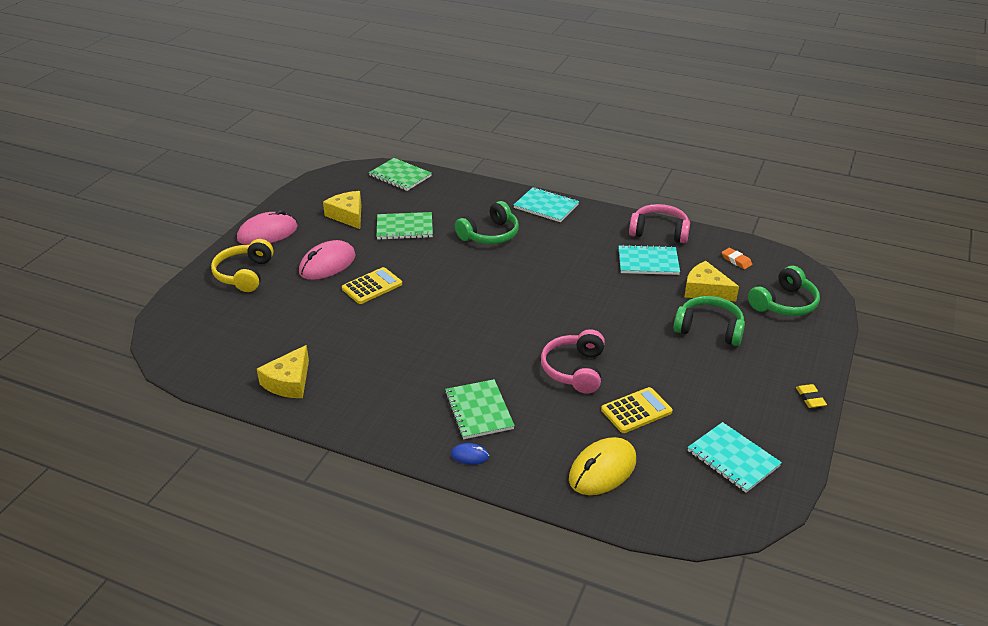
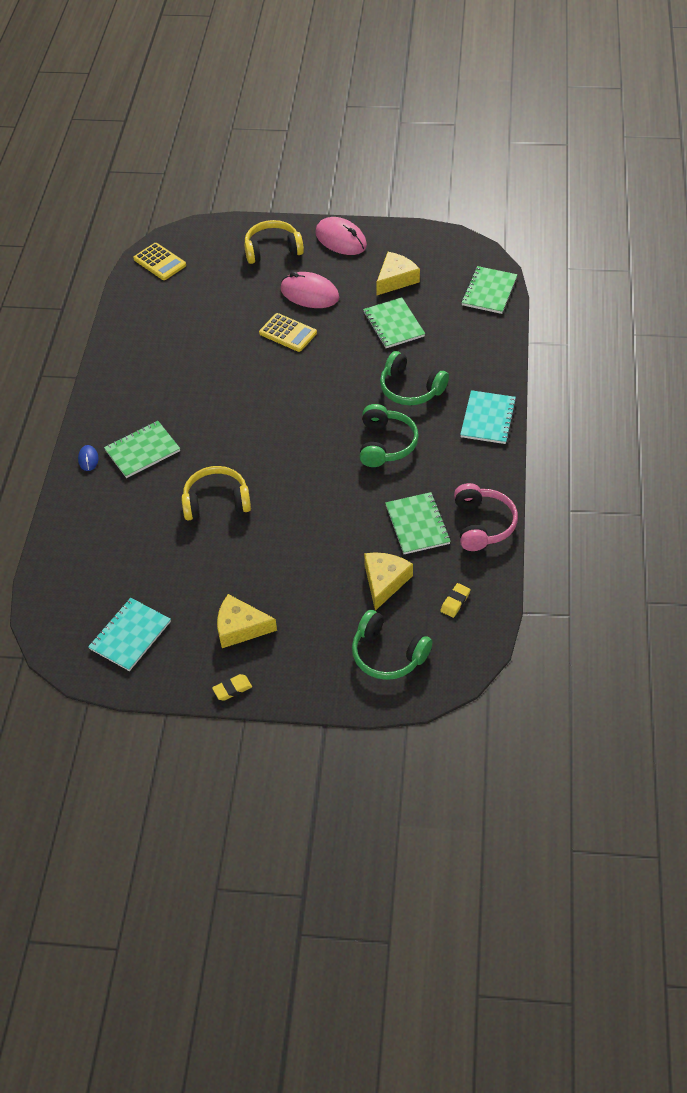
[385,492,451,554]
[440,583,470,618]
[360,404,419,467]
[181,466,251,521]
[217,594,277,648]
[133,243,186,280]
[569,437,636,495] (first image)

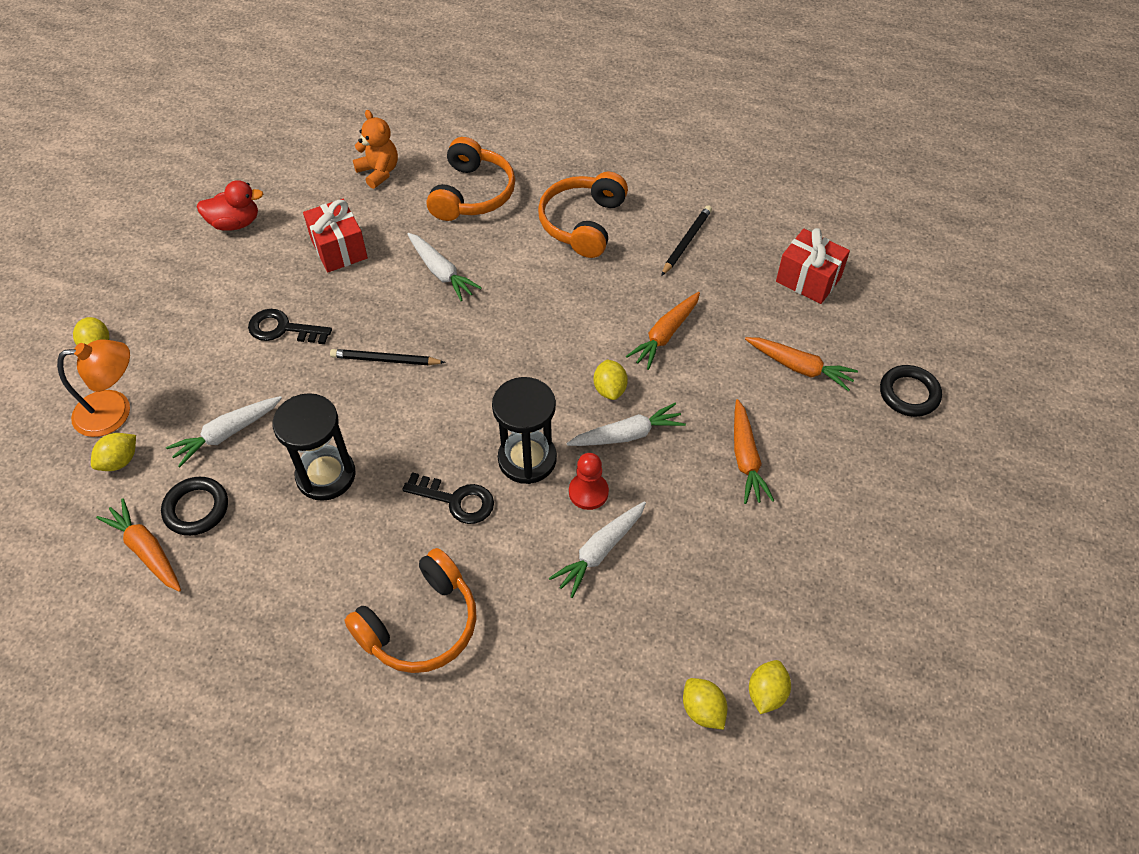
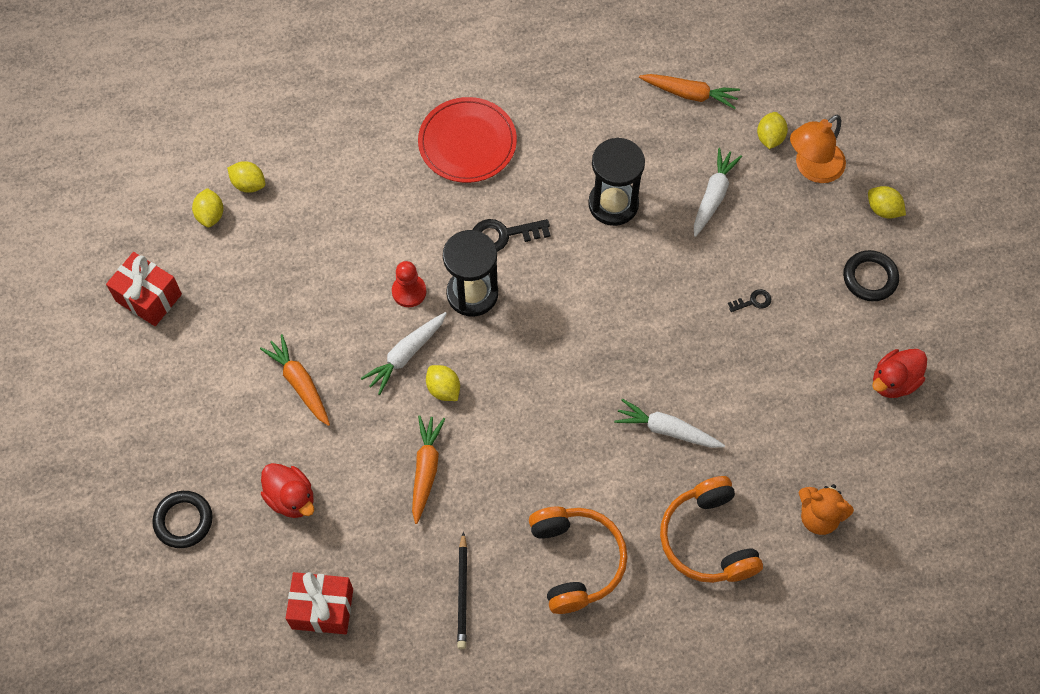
[106,252,182,326]
[728,289,771,312]
[261,463,314,518]
[330,349,446,366] (first image)
[843,250,899,301]
[549,501,646,598] (first image)
[418,97,517,183]

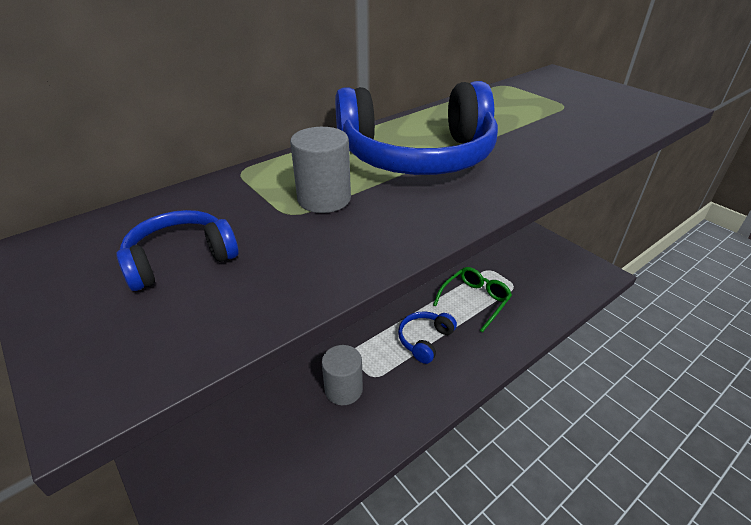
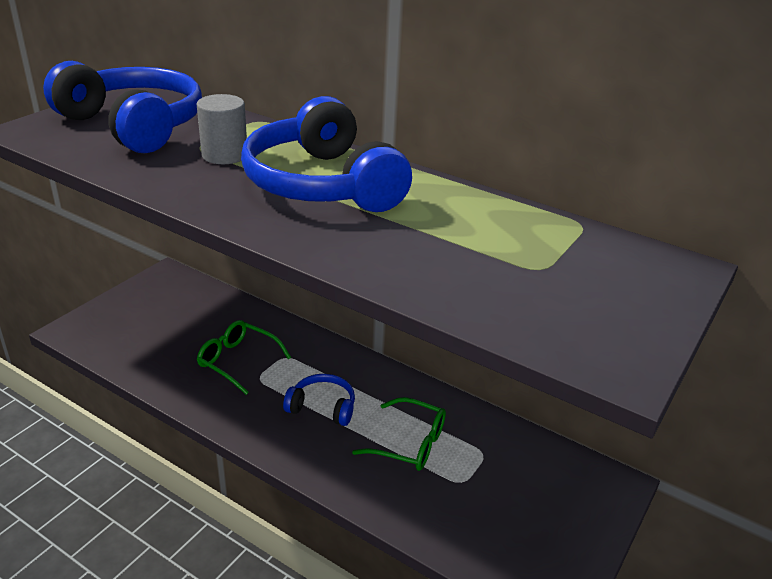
[43,61,202,153]
[197,320,291,395]

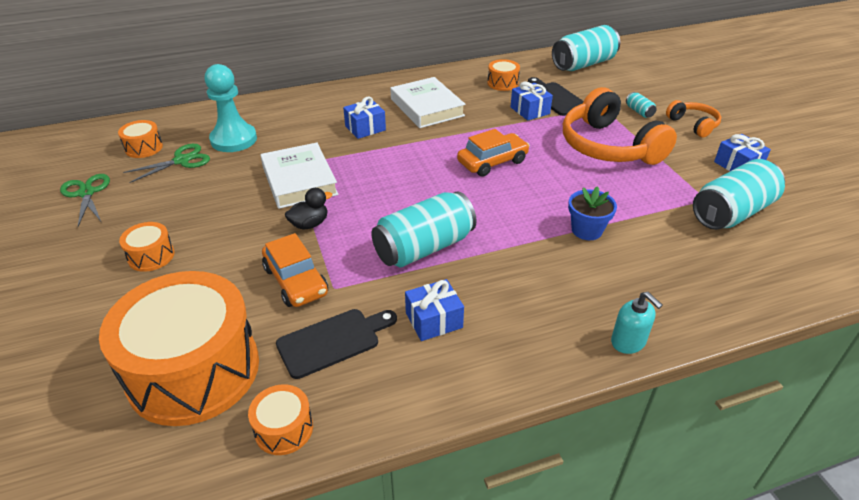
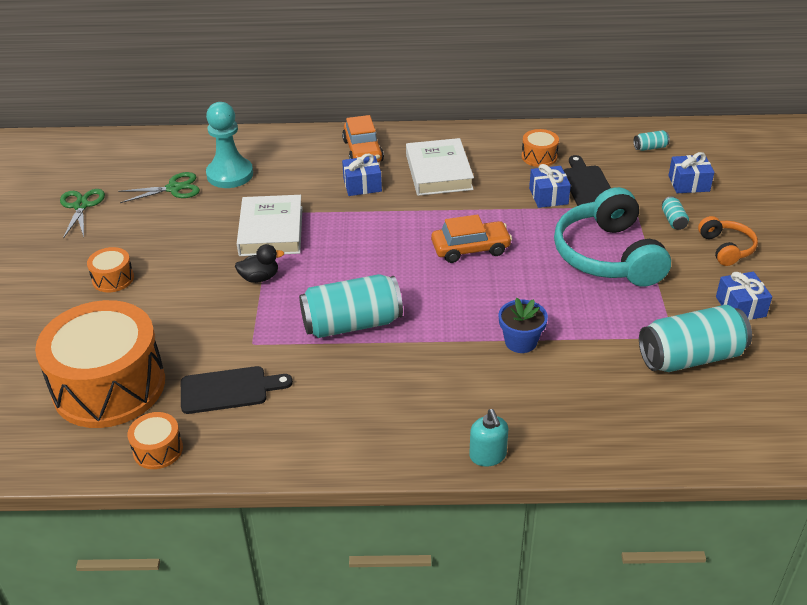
[633,130,670,151]
[554,187,671,287]
[118,120,163,158] (first image)
[342,115,384,162]
[668,152,714,193]

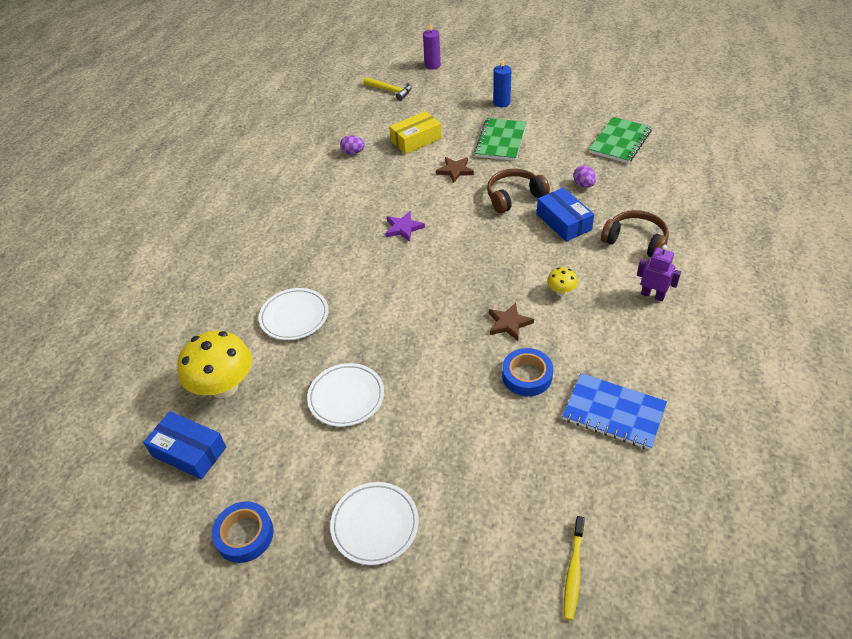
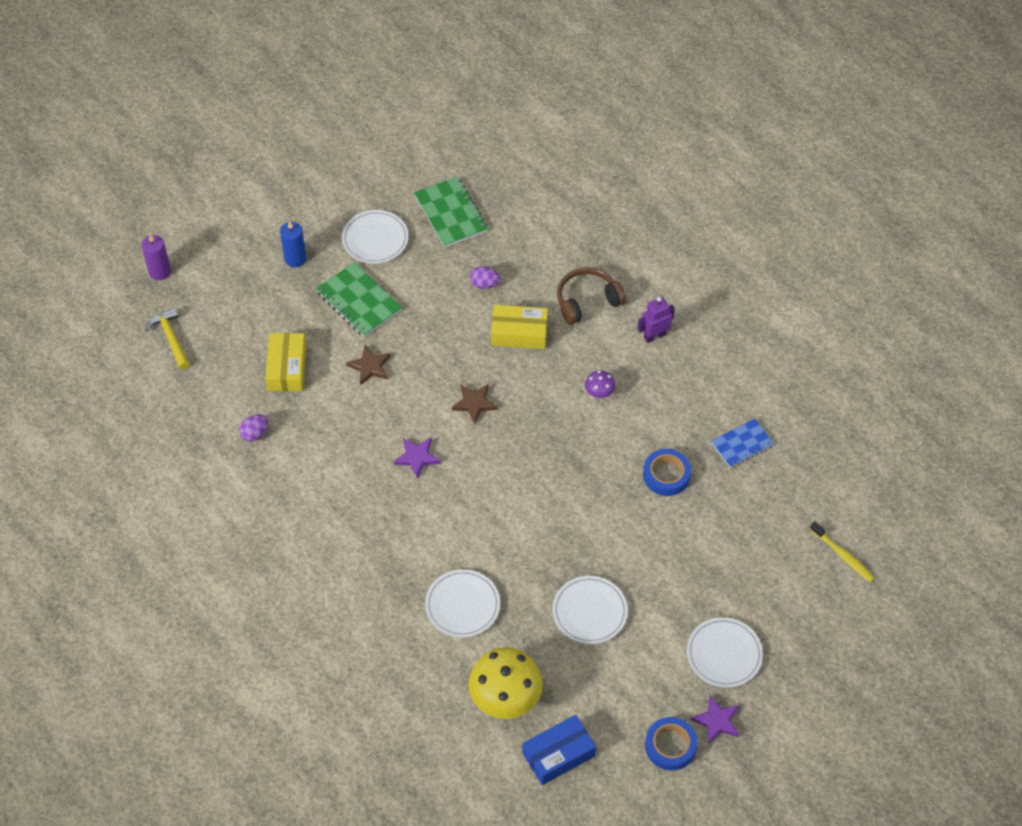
[145,307,190,369]
[487,169,550,213] (first image)
[491,305,548,349]
[585,370,615,398]
[452,384,498,424]
[711,418,774,468]
[342,210,409,264]
[691,696,739,744]

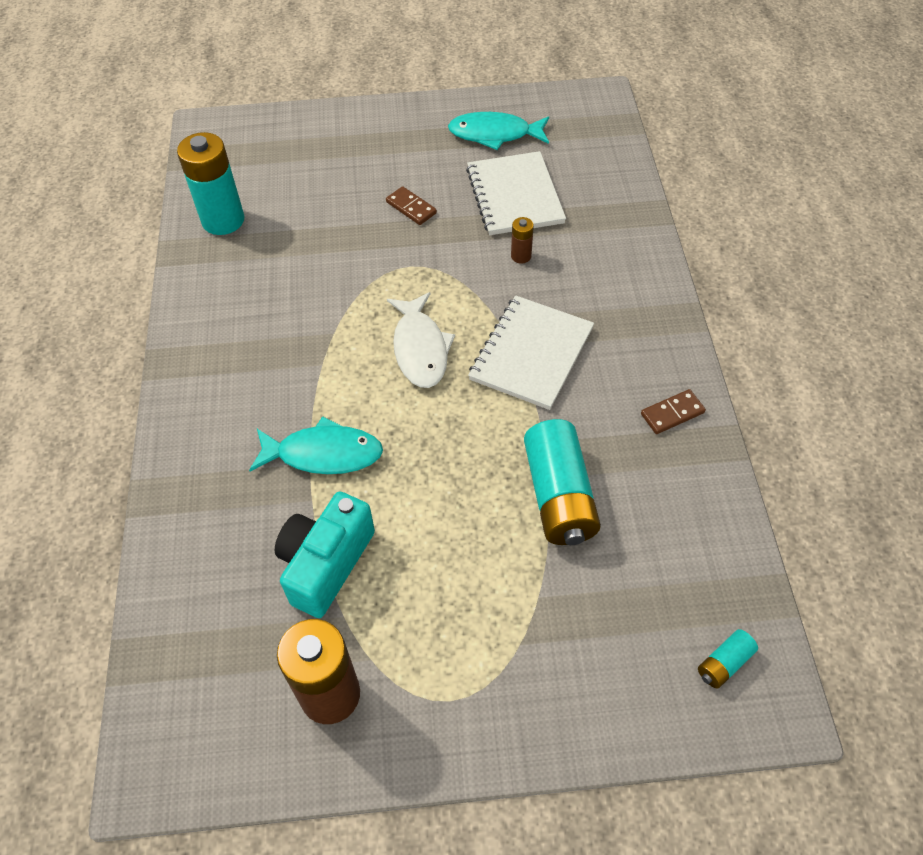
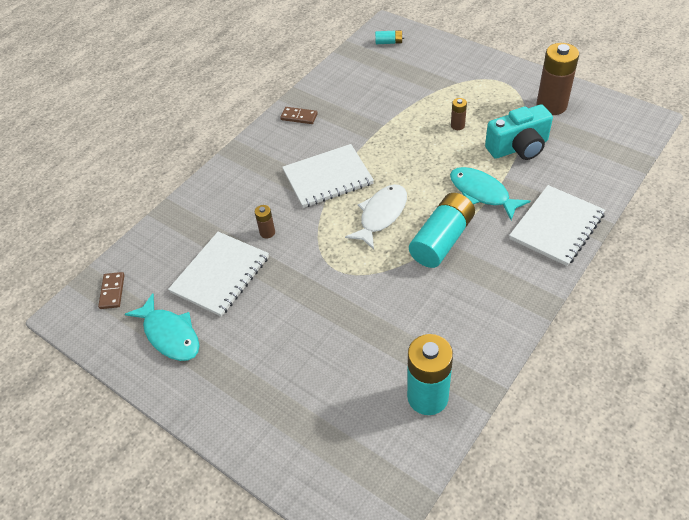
[98,272,125,309]
[409,193,475,268]
[451,98,467,130]
[509,185,605,266]

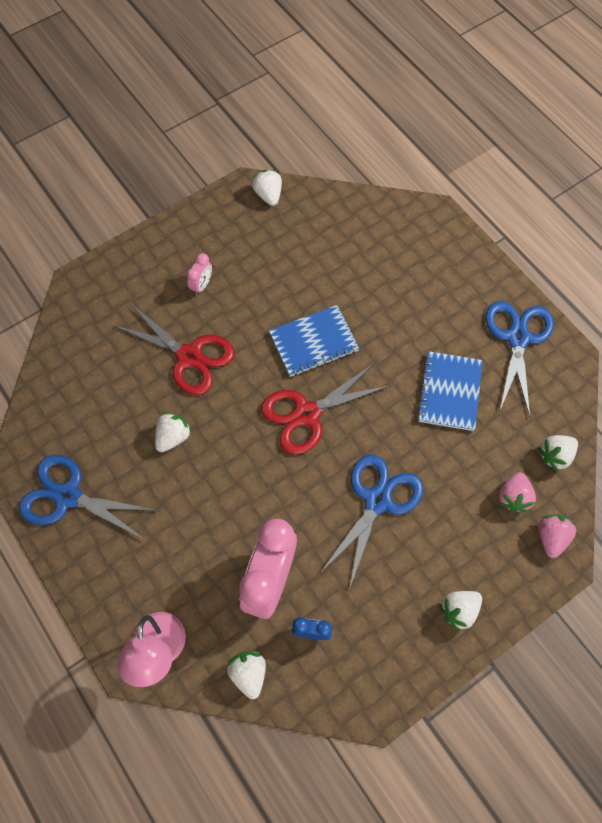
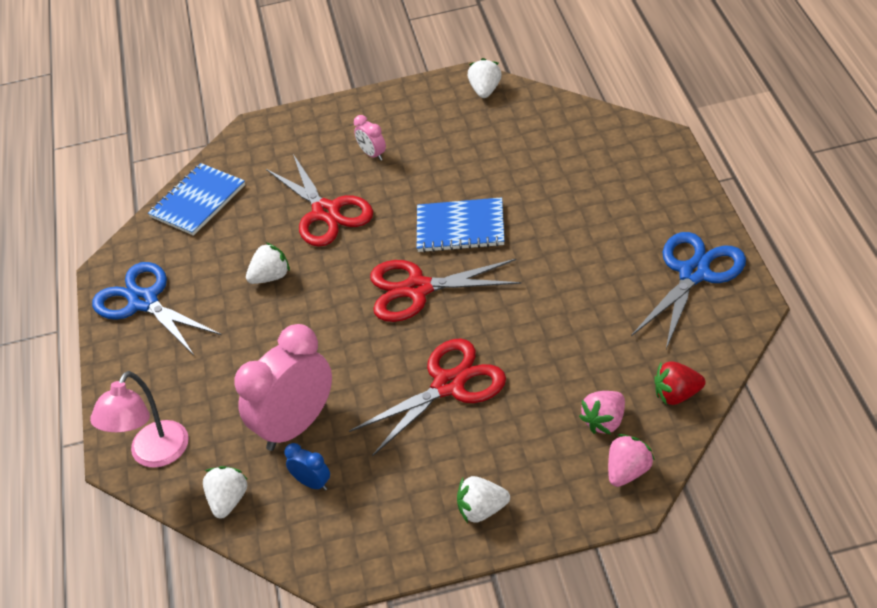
[354,115,386,161]
[148,163,245,236]
[654,361,705,405]
[349,338,506,457]

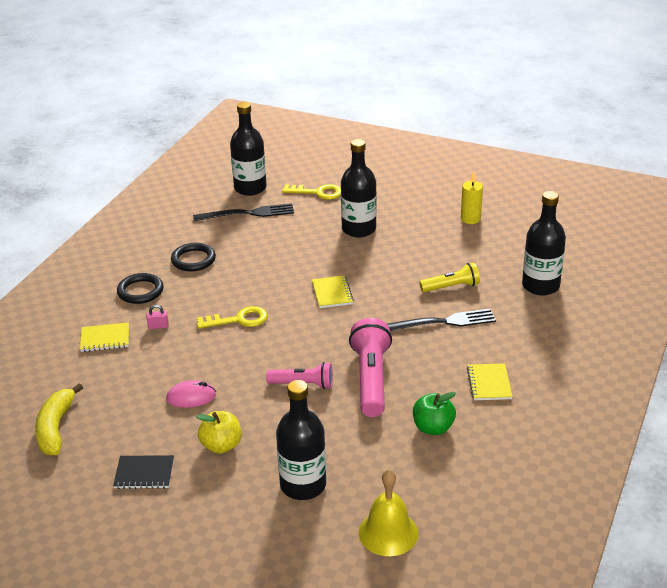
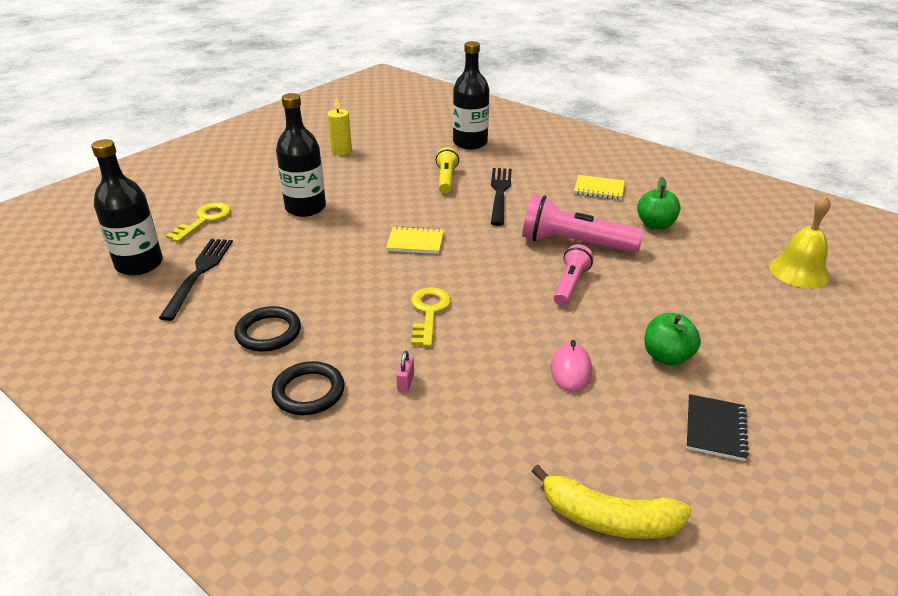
[80,322,129,352] (first image)
[276,380,326,500] (first image)
[644,313,701,366]

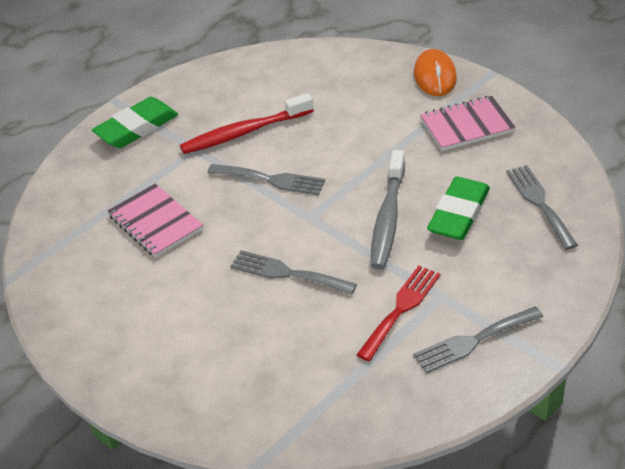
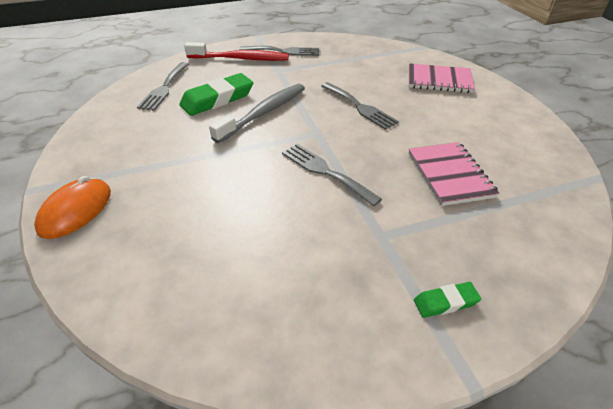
[184,42,289,61]
[409,63,475,93]
[414,282,481,318]
[357,265,440,361] (first image)

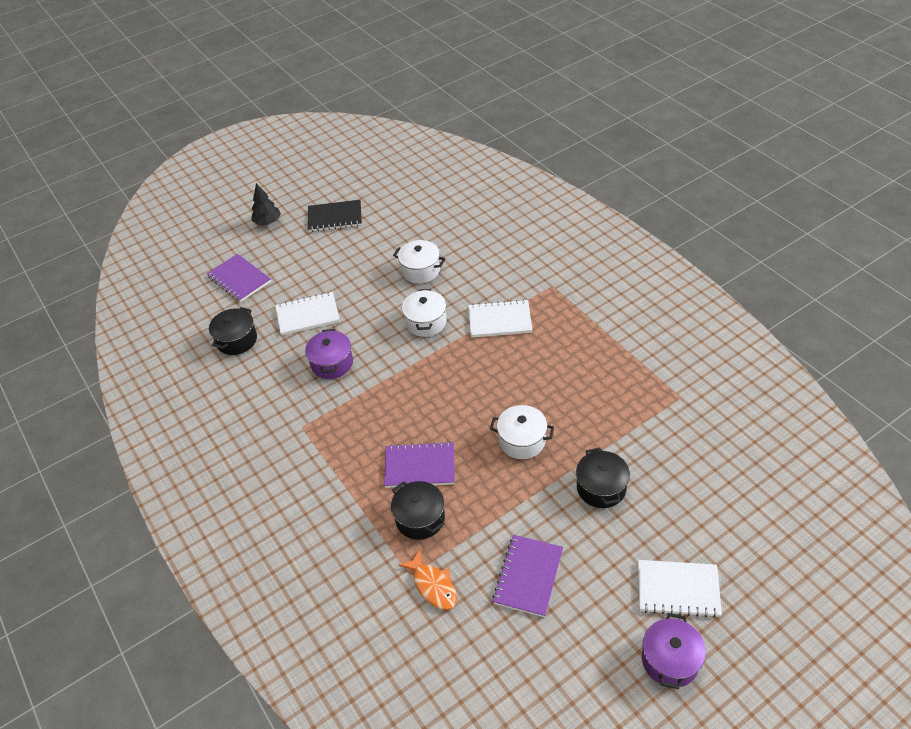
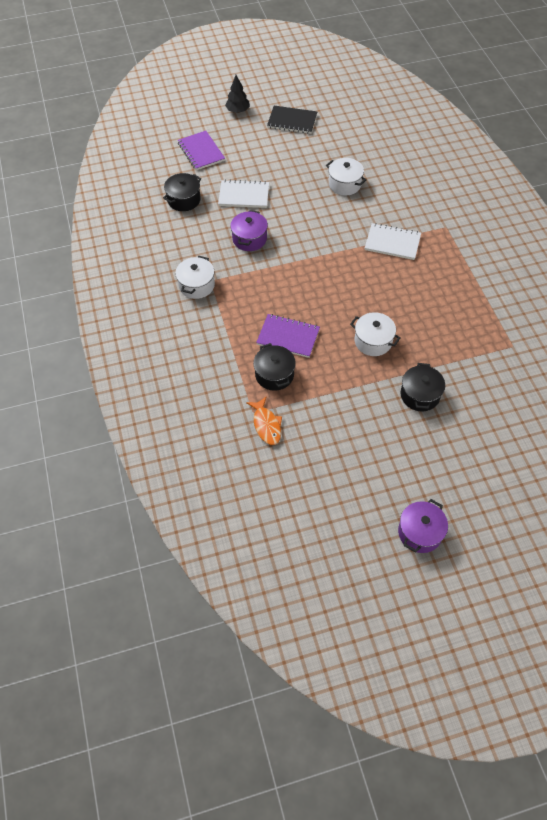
[175,256,215,299]
[492,535,563,617] (first image)
[638,560,722,618] (first image)

